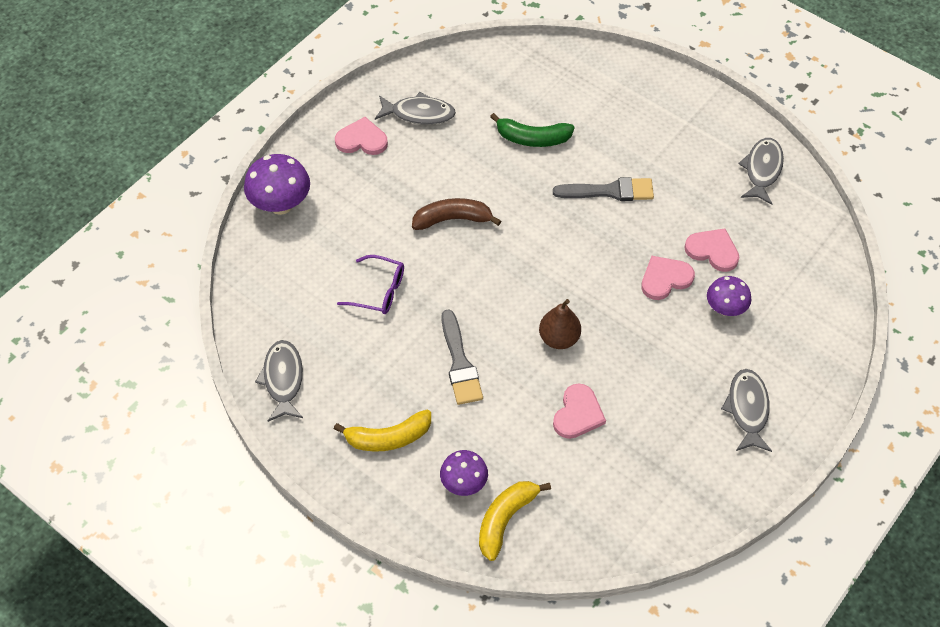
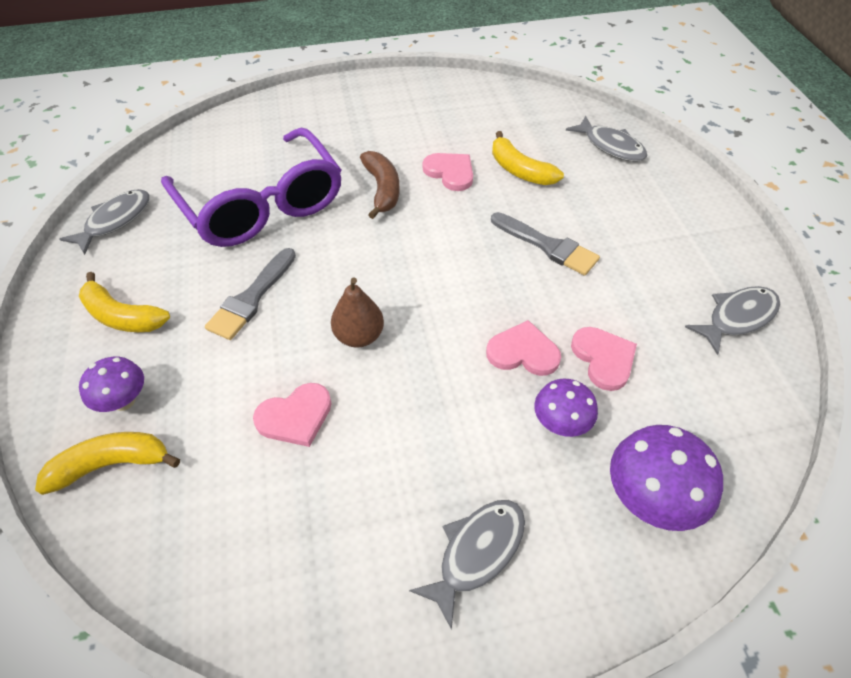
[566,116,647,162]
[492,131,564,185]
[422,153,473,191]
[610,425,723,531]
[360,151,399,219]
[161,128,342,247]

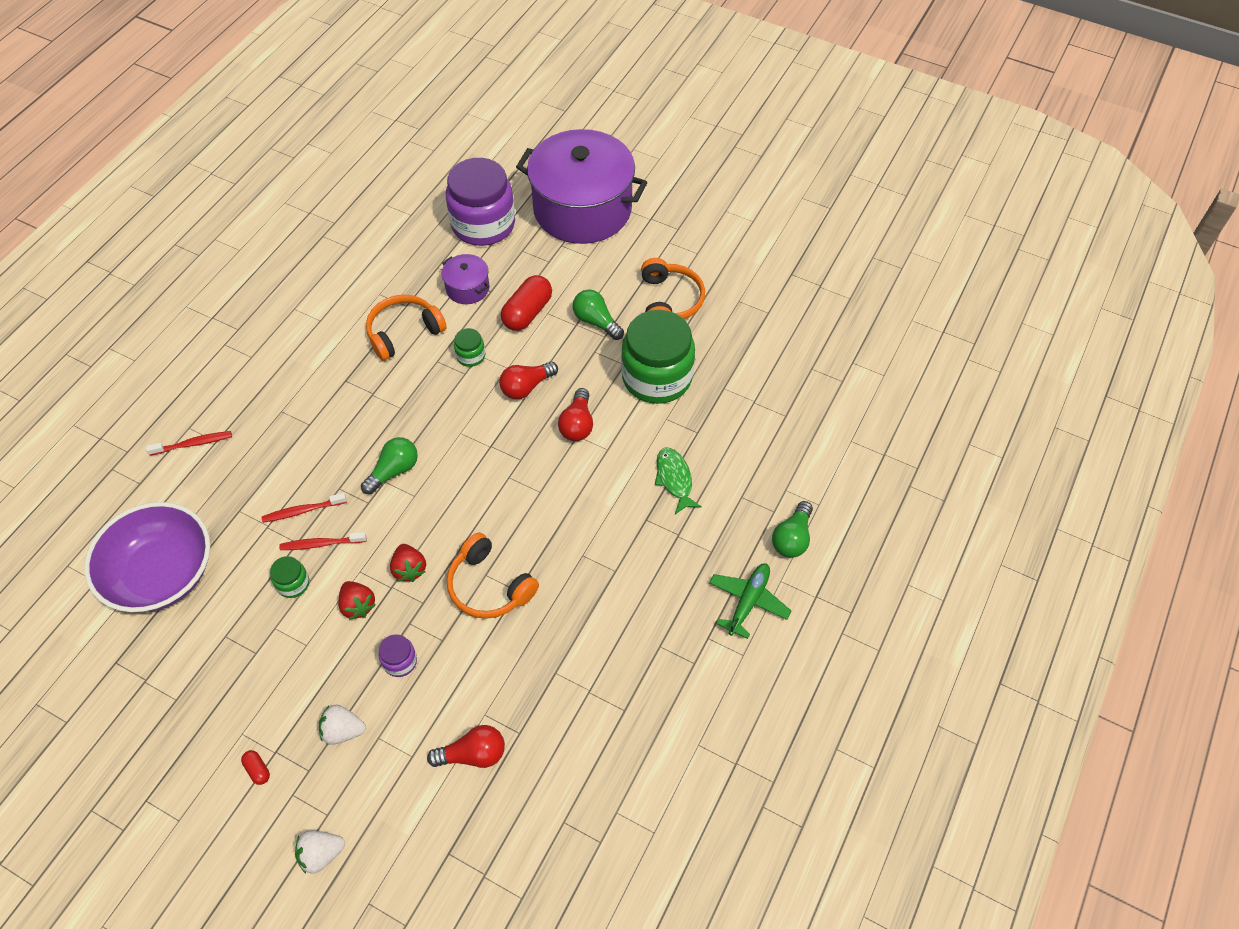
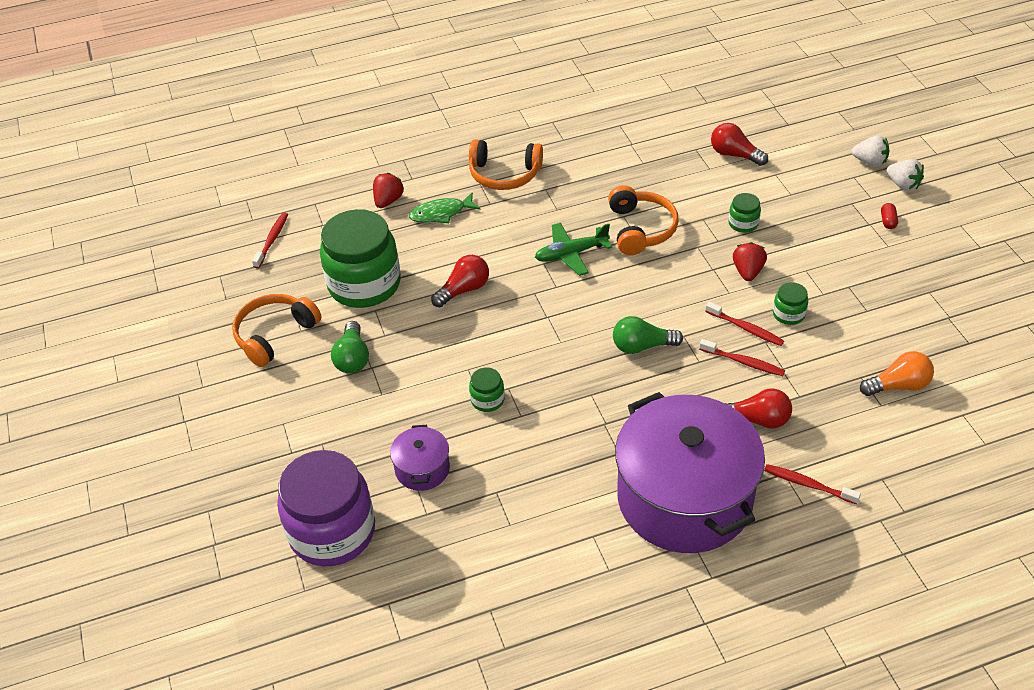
[615,392,765,553]
[501,275,552,331] (first image)
[469,140,543,190]
[725,388,792,429]
[409,192,481,223]
[772,501,813,558] (first image)
[860,351,934,396]
[373,173,404,208]
[535,223,612,276]
[728,193,761,233]
[887,159,924,191]
[252,213,288,269]

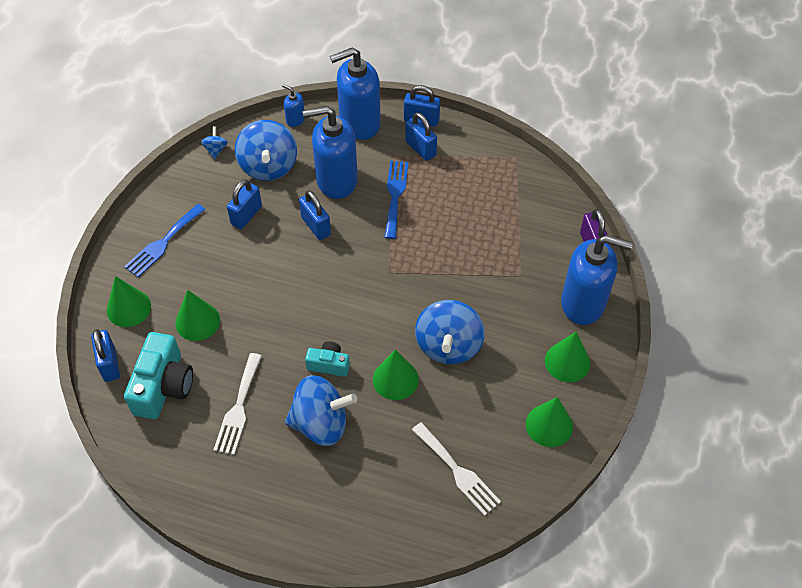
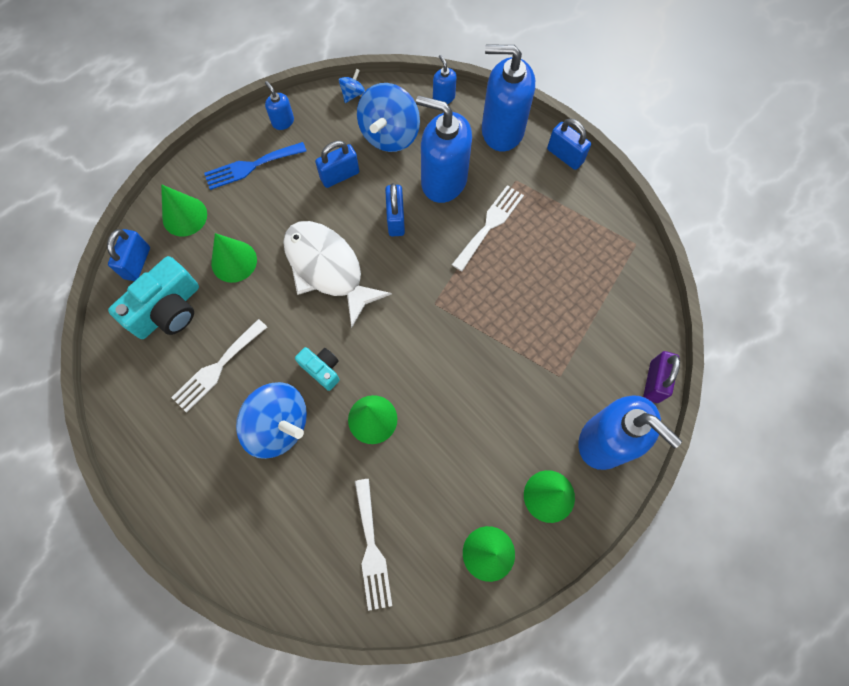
[405,112,437,161] (first image)
[452,185,524,271]
[415,300,485,364] (first image)
[265,81,294,130]
[283,221,392,328]

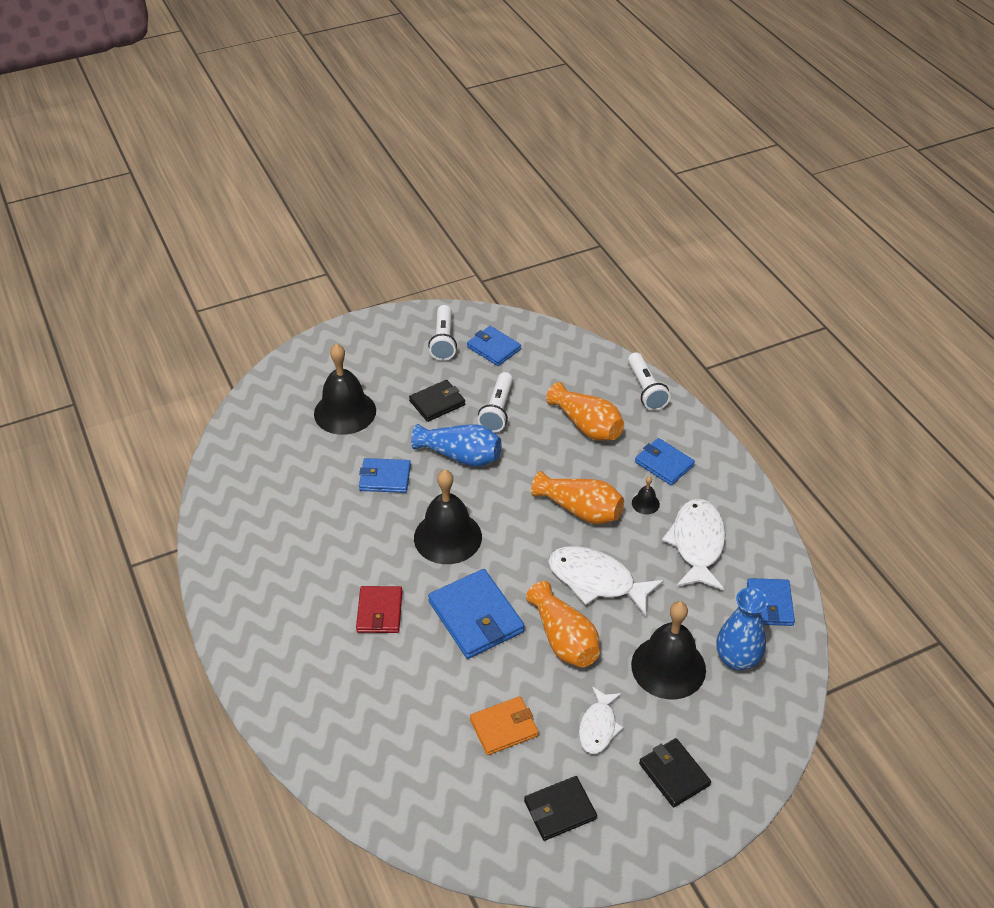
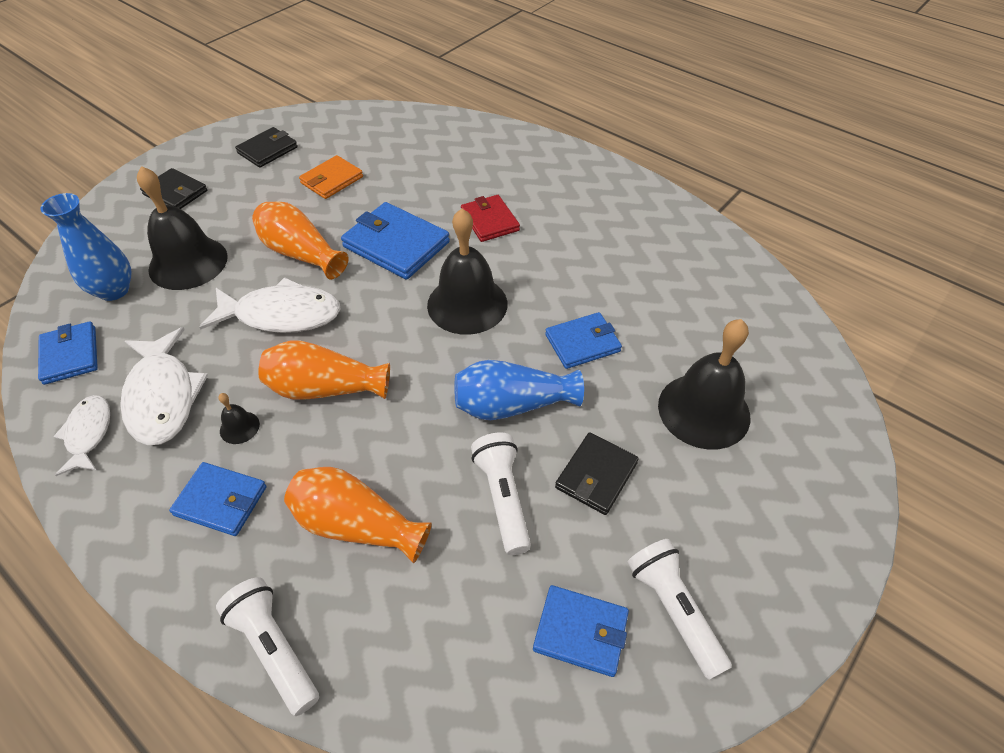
[53,395,110,476]

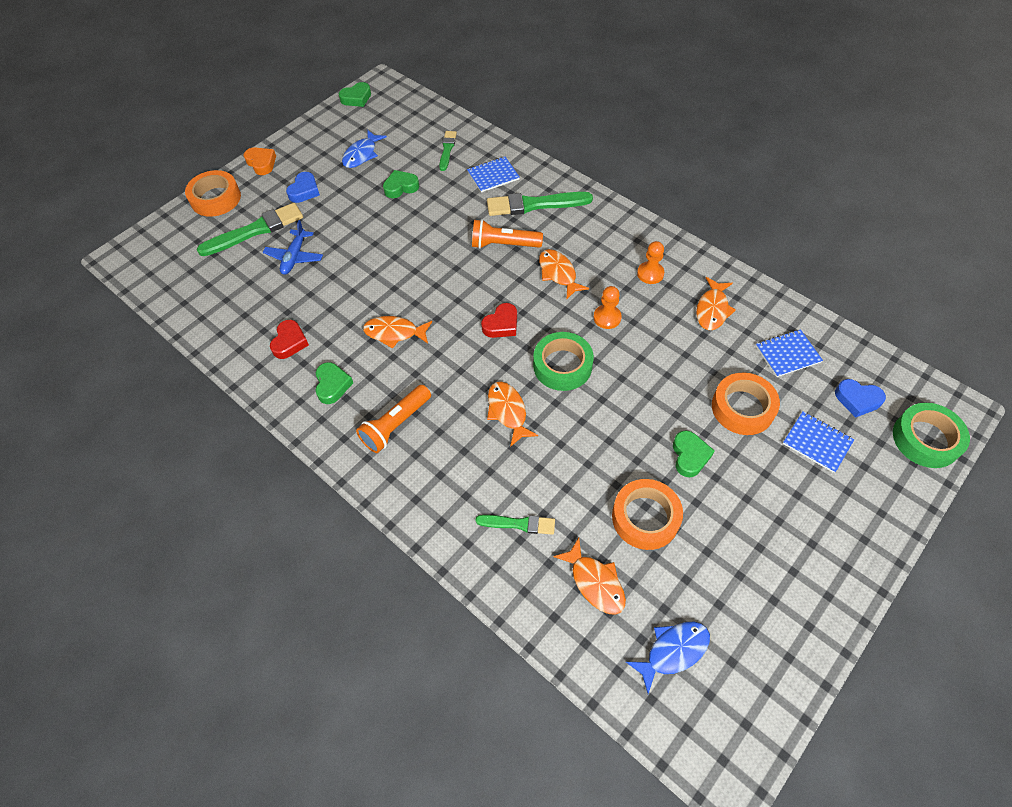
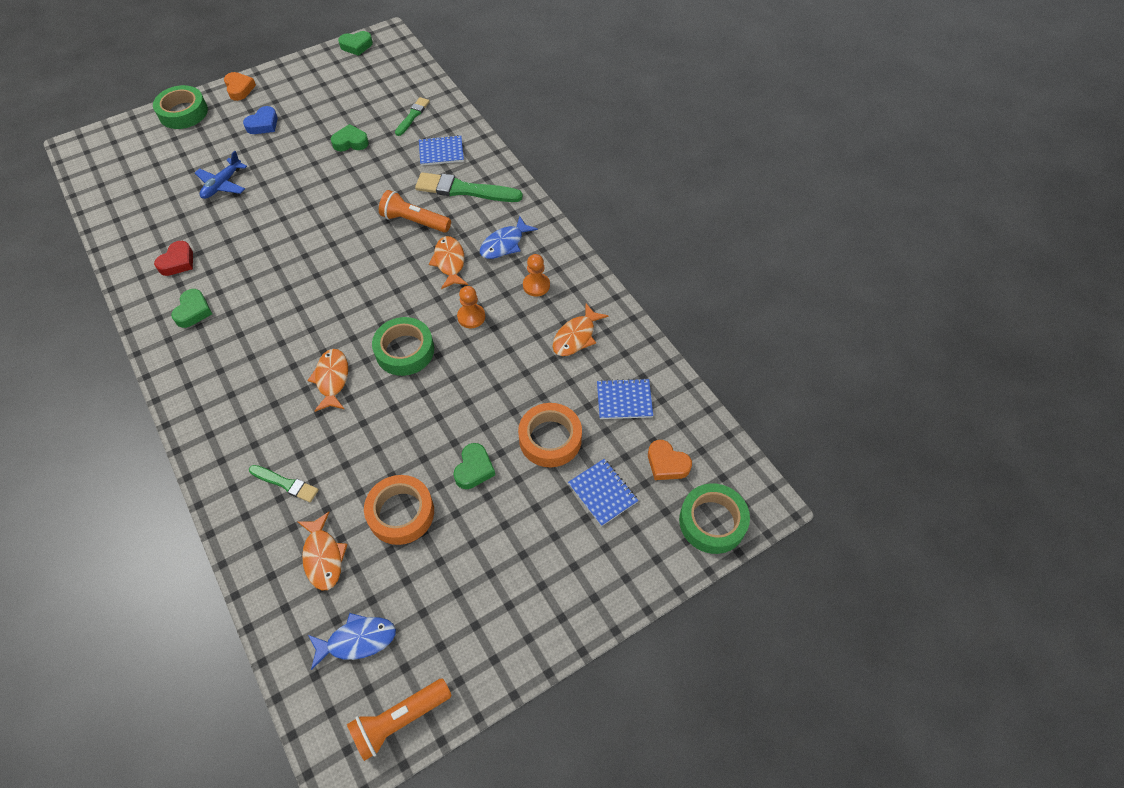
[480,216,538,259]
[153,85,208,129]
[197,203,303,256] (first image)
[481,303,517,338] (first image)
[363,316,432,349] (first image)
[648,440,692,480]
[347,678,452,761]

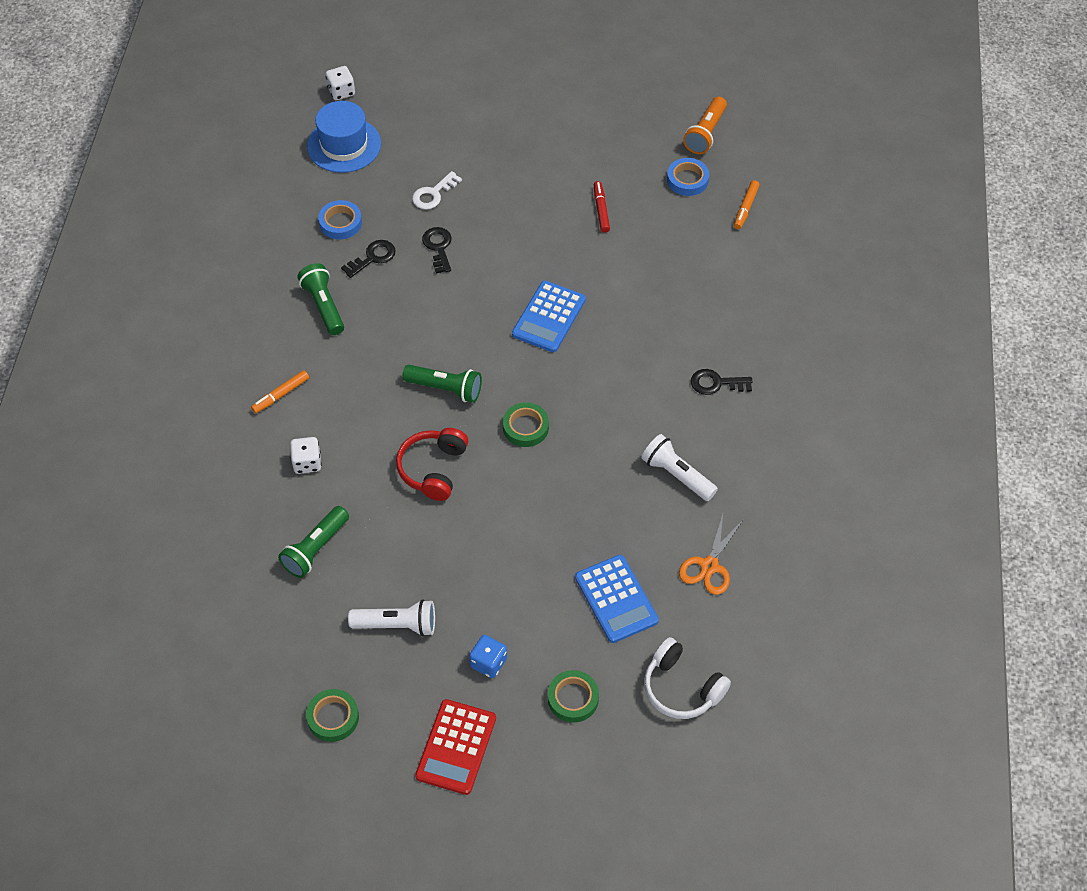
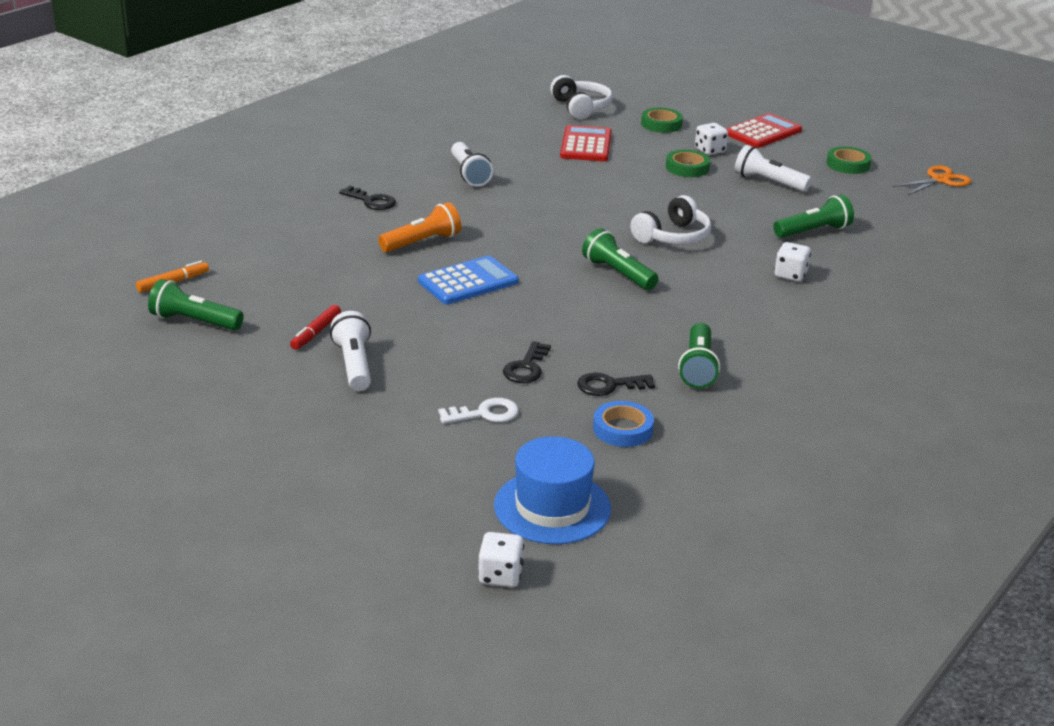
[378,202,461,252]
[148,279,244,330]
[251,370,309,413] (first image)
[666,150,710,177]
[630,195,711,245]
[893,165,971,196]
[560,125,612,162]
[695,123,728,155]
[330,311,371,391]

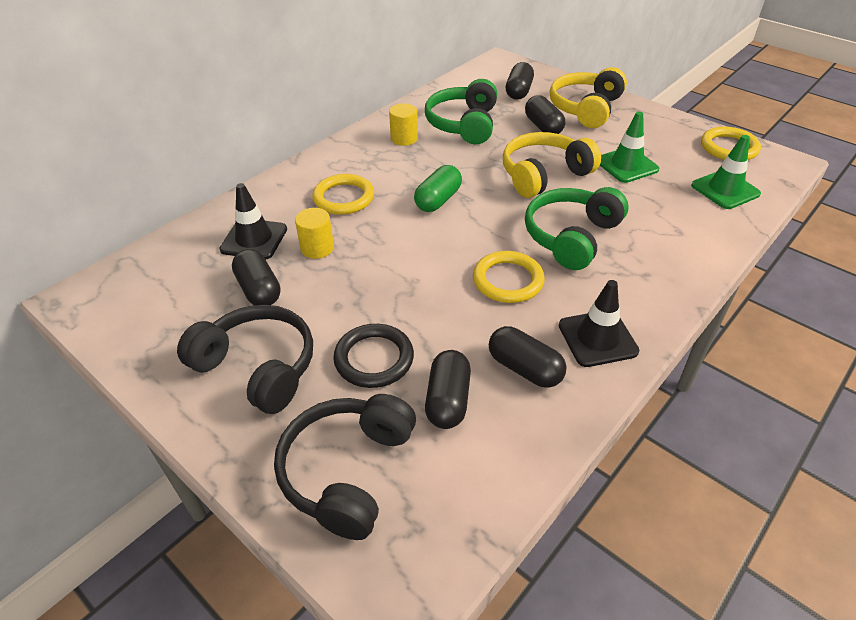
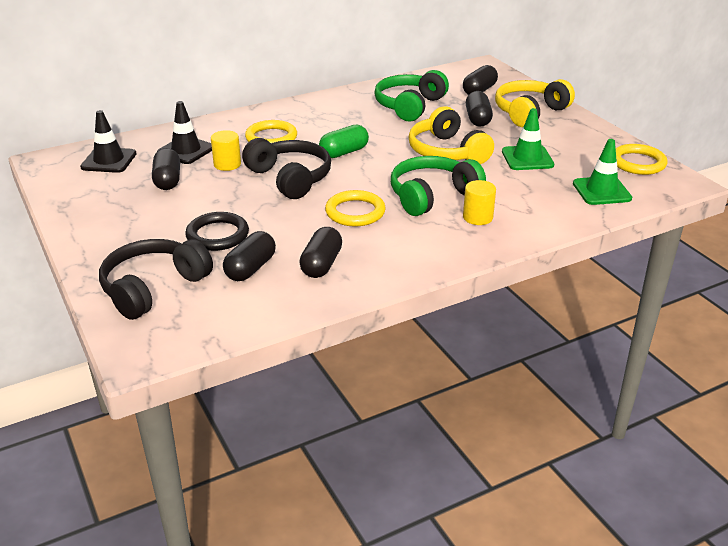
[463,180,496,225]
[409,106,494,164]
[80,110,137,173]
[242,138,331,199]
[299,227,342,278]

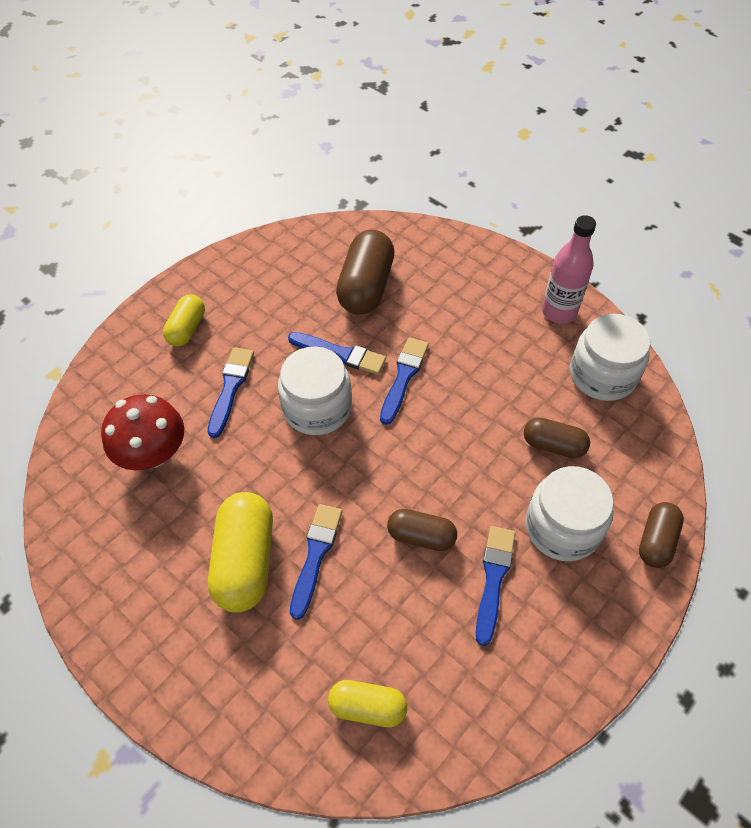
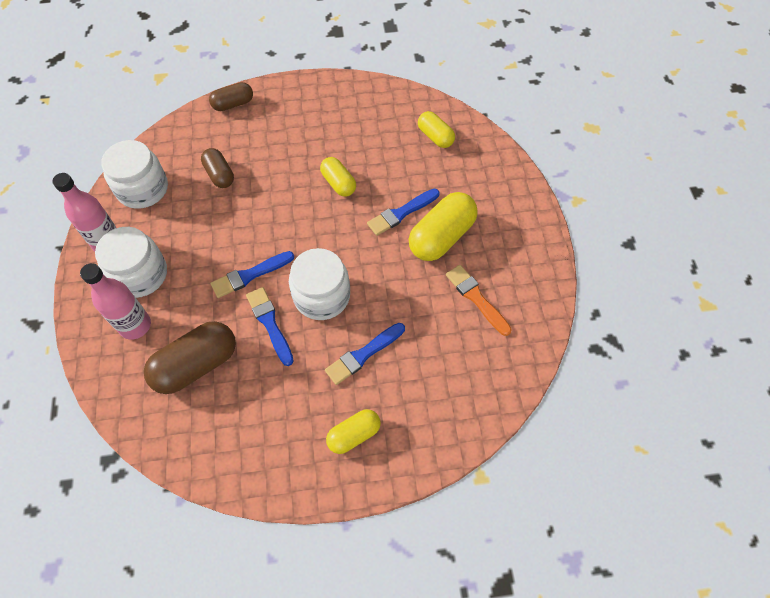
[101,394,184,470] (first image)
[95,227,167,298]
[320,157,356,197]
[476,526,516,646] (first image)
[80,263,151,340]
[446,265,512,336]

